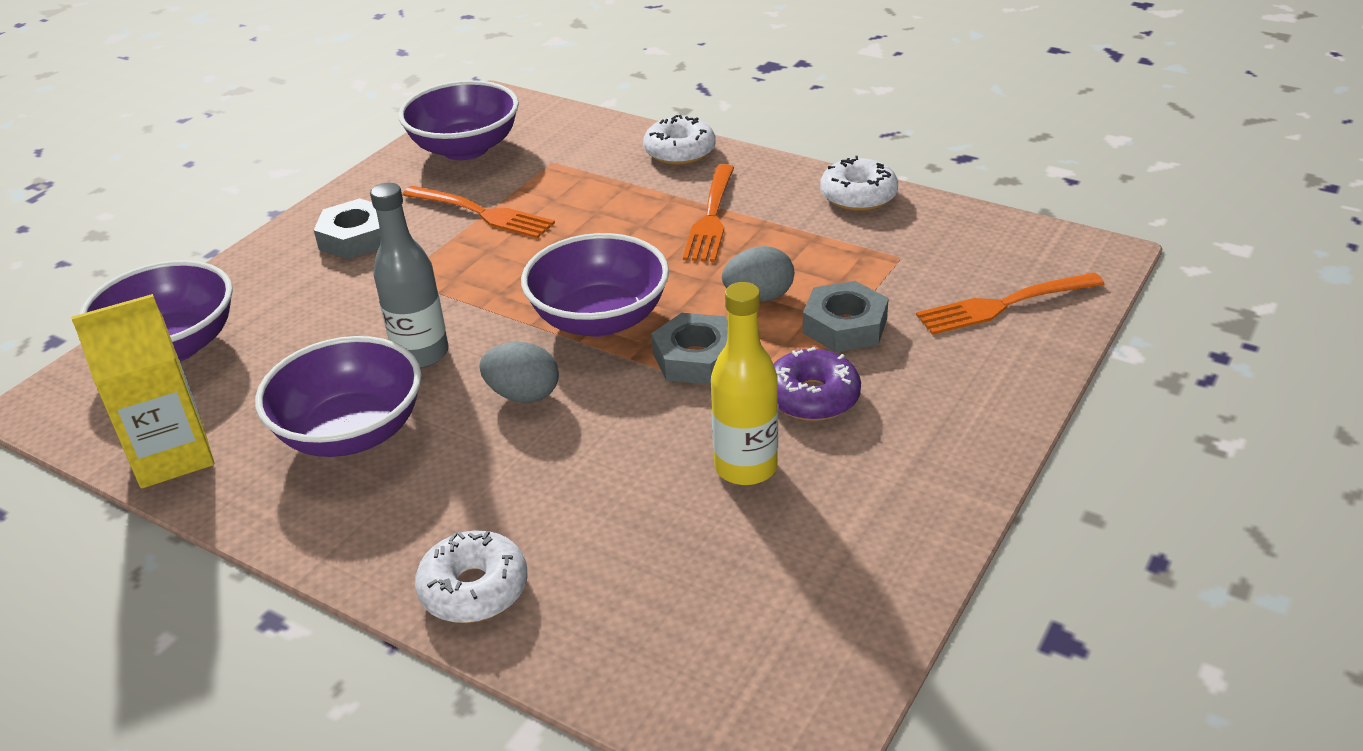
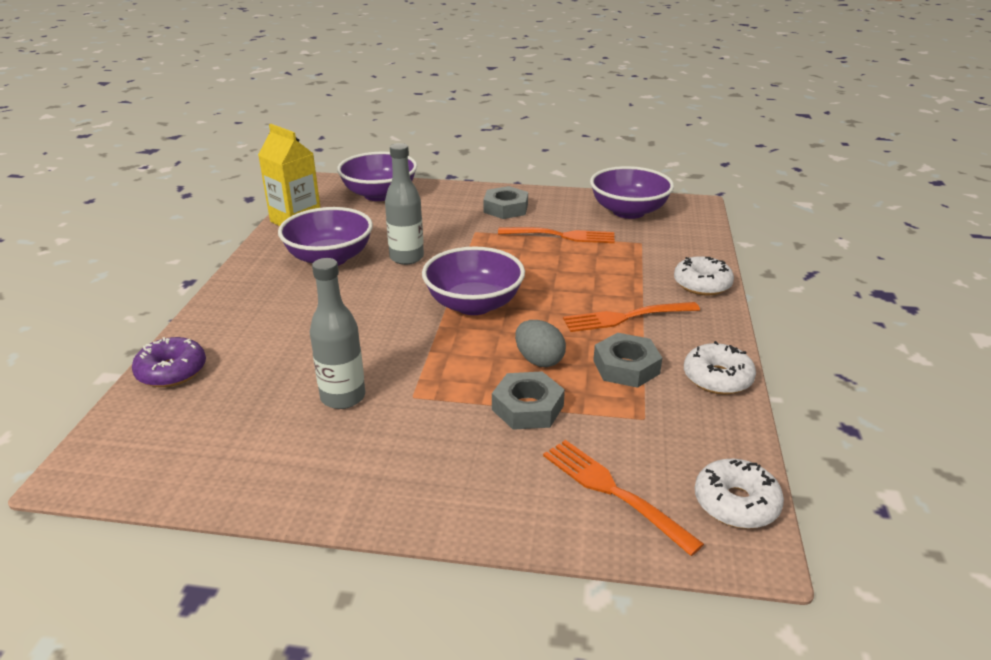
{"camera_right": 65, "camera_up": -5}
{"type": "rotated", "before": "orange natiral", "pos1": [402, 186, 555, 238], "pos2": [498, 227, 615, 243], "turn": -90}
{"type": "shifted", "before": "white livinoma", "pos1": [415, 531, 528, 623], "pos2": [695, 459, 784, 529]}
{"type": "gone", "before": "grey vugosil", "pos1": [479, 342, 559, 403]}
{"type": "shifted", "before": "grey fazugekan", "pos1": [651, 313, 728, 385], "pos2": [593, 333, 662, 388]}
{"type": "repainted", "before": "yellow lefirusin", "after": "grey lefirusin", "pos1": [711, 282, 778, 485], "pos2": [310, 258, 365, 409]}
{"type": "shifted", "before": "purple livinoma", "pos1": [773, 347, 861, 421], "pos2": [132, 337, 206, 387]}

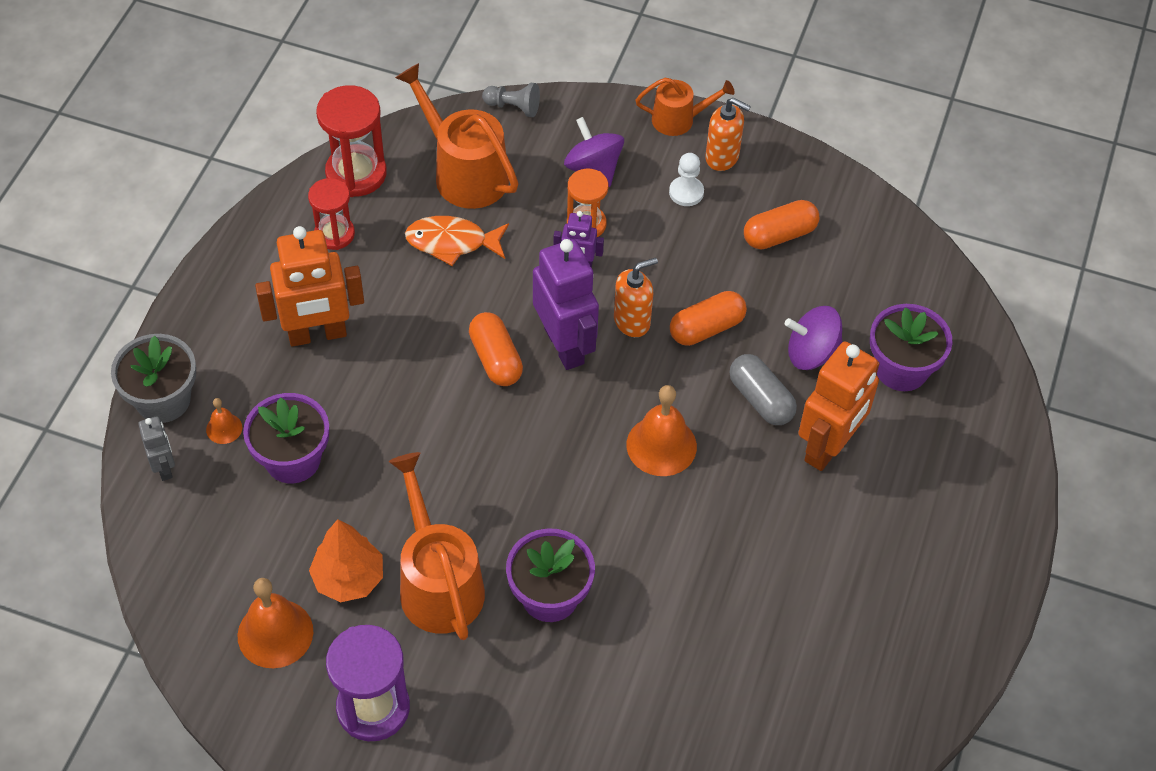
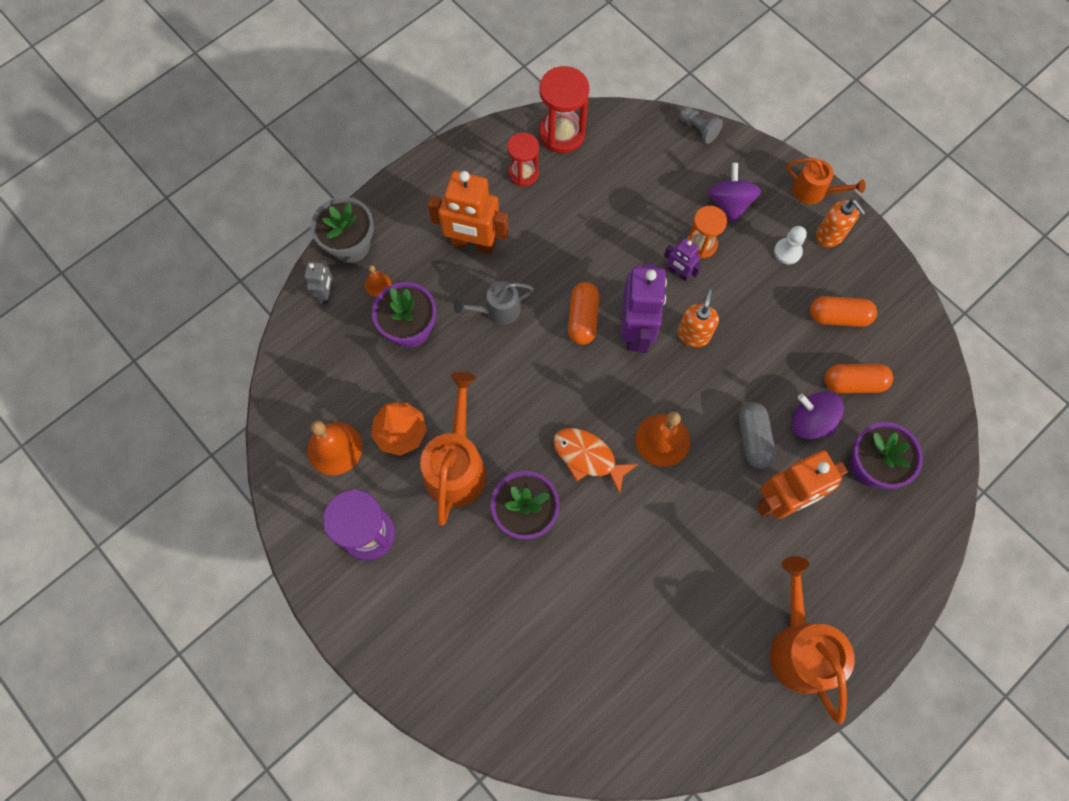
{"camera_right": 30, "camera_up": 15}
{"type": "shifted", "before": "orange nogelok", "pos1": [395, 63, 519, 209], "pos2": [770, 556, 855, 724]}
{"type": "shifted", "before": "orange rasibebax", "pos1": [405, 216, 509, 266], "pos2": [553, 428, 638, 494]}
{"type": "rotated", "before": "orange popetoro", "pos1": [614, 258, 658, 337], "pos2": [677, 289, 719, 347], "turn": -75}
{"type": "shifted", "before": "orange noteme", "pos1": [670, 291, 747, 346], "pos2": [824, 364, 893, 393]}
{"type": "new", "after": "grey nogelok", "pos2": [454, 281, 534, 325]}

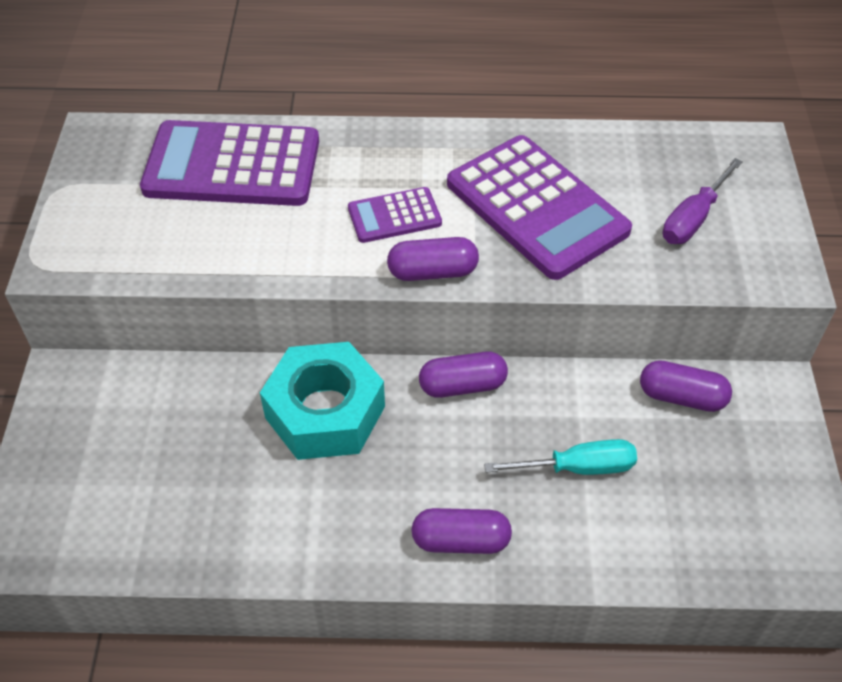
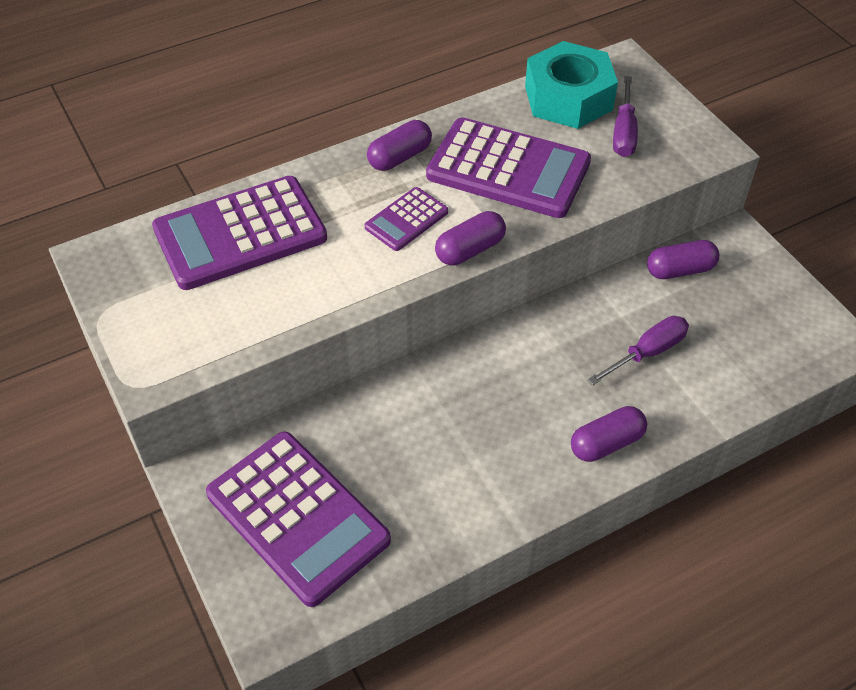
{"camera_right": -30, "camera_up": 0}
{"type": "shifted", "before": "turquoise fazugekan", "pos1": [260, 342, 385, 460], "pos2": [525, 41, 618, 129]}
{"type": "shifted", "before": "purple noteme", "pos1": [419, 351, 508, 398], "pos2": [367, 120, 432, 171]}
{"type": "repainted", "before": "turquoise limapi", "after": "purple limapi", "pos1": [484, 439, 637, 475], "pos2": [588, 316, 689, 385]}
{"type": "new", "after": "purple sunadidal", "pos2": [206, 432, 391, 607]}

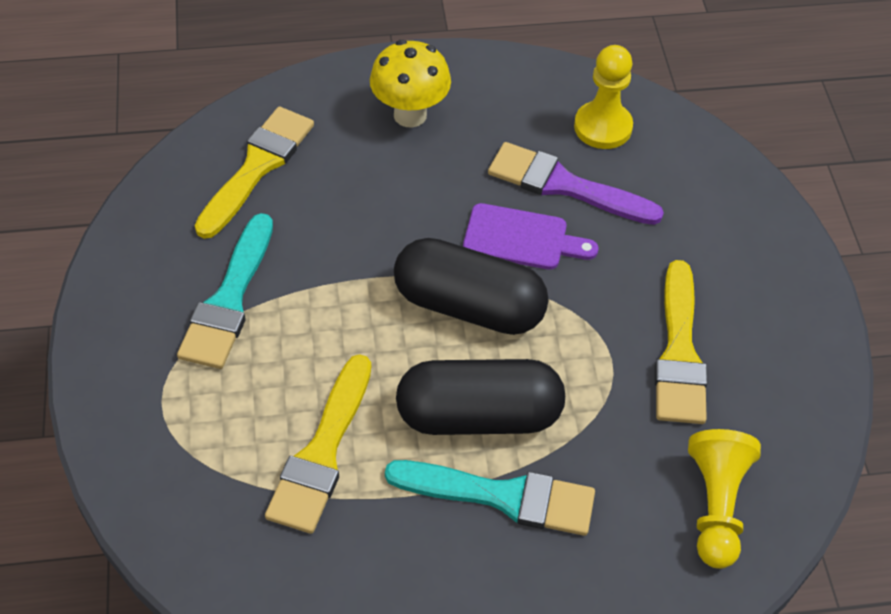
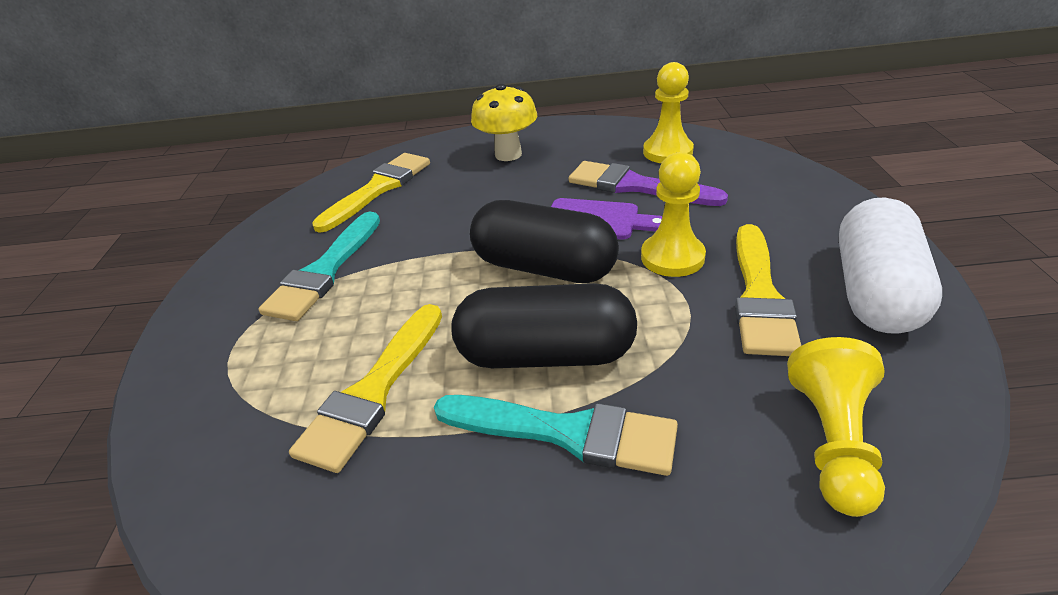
{"camera_right": 10, "camera_up": -15}
{"type": "new", "after": "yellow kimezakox", "pos2": [641, 152, 706, 277]}
{"type": "new", "after": "white noteme", "pos2": [839, 197, 942, 333]}

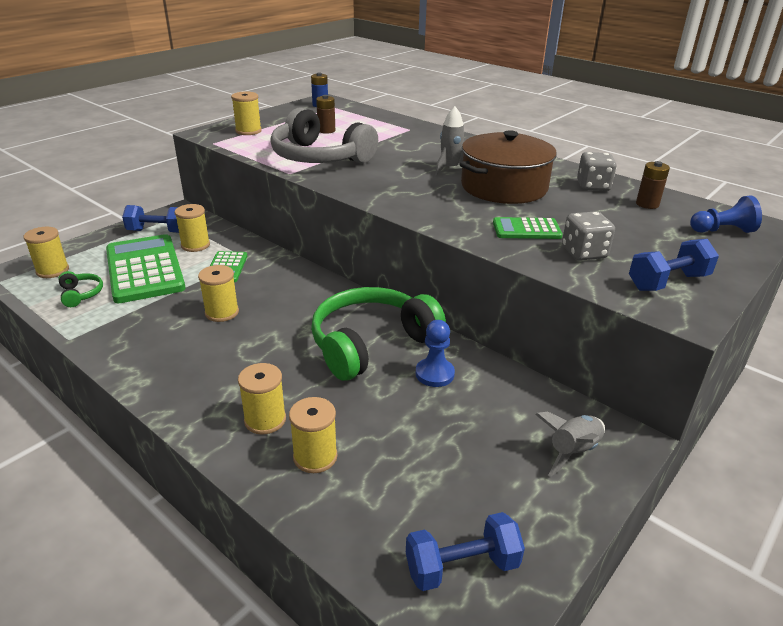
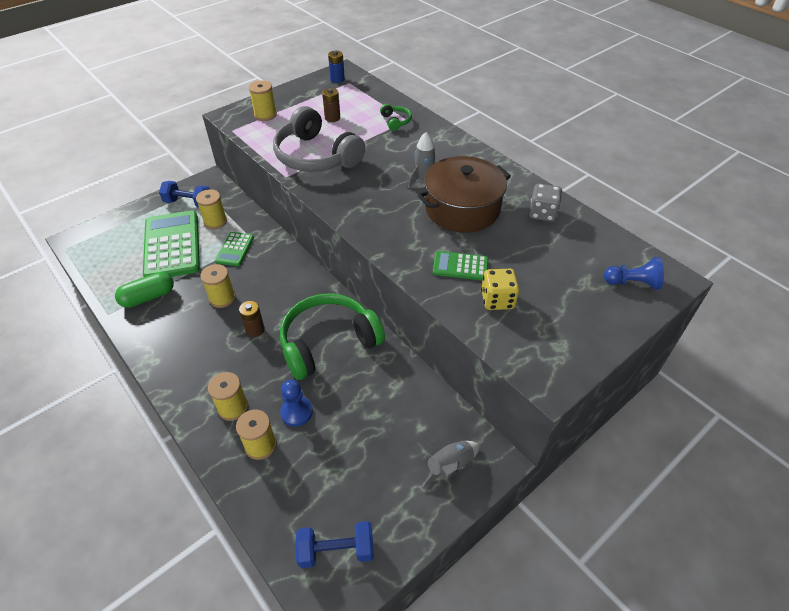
{"camera_right": 10, "camera_up": 15}
{"type": "gone", "before": "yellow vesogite", "pos1": [24, 227, 69, 278]}
{"type": "shifted", "before": "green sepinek", "pos1": [58, 271, 103, 307], "pos2": [380, 104, 412, 131]}
{"type": "shifted", "before": "blue kimezakox", "pos1": [415, 320, 455, 387], "pos2": [280, 380, 313, 427]}
{"type": "repainted", "before": "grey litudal", "after": "yellow litudal", "pos1": [562, 211, 615, 261], "pos2": [481, 269, 520, 310]}
{"type": "gone", "before": "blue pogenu", "pos1": [629, 239, 719, 291]}
{"type": "shifted", "before": "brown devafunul", "pos1": [636, 161, 670, 209], "pos2": [239, 301, 265, 337]}
{"type": "new", "after": "green noteme", "pos2": [115, 272, 174, 308]}

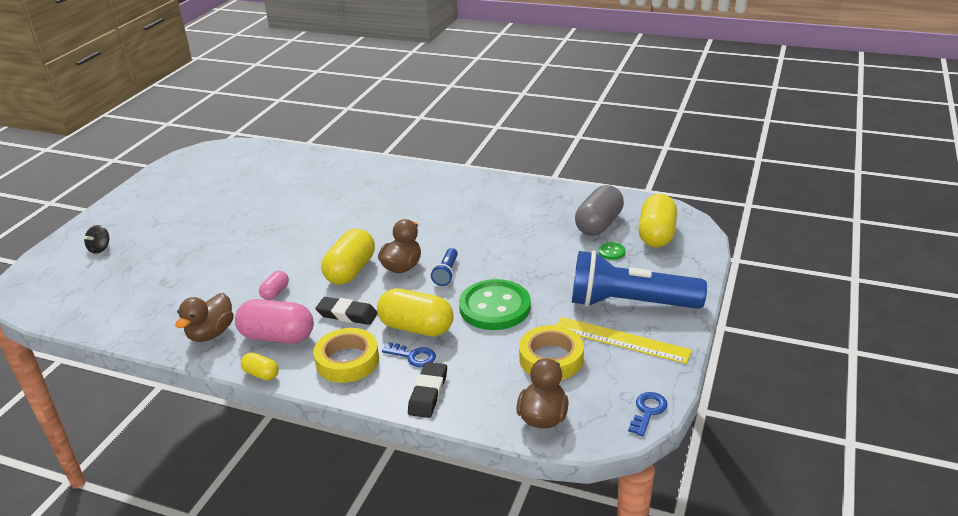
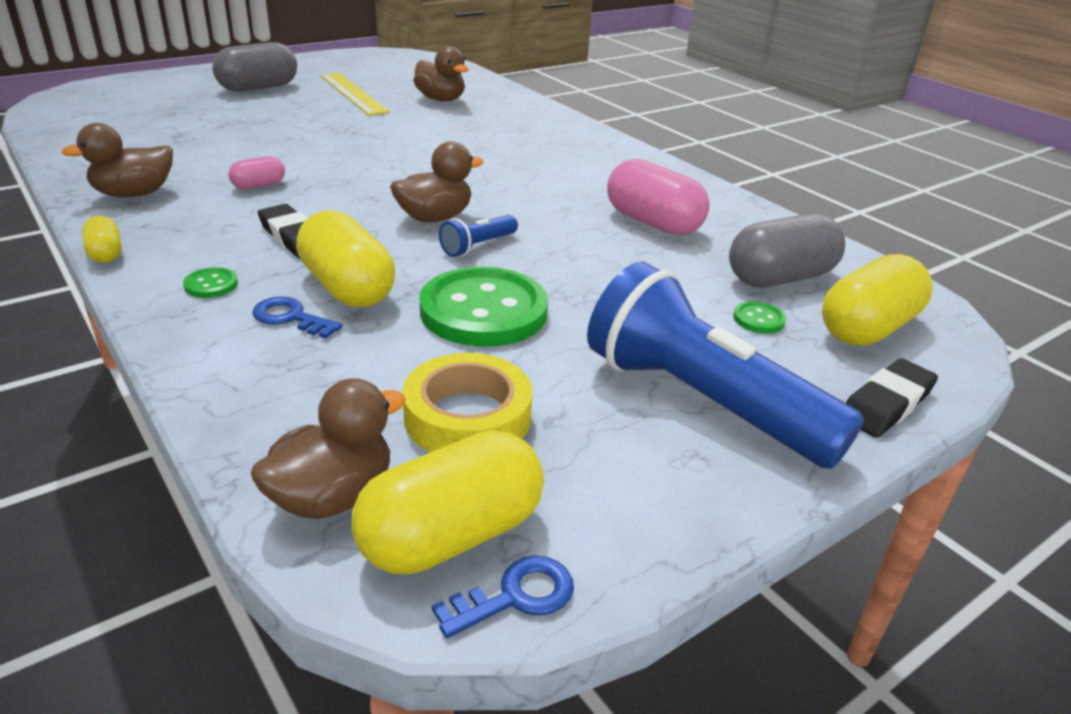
{"camera_right": 30, "camera_up": 0}
{"type": "gone", "before": "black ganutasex", "pos1": [84, 225, 109, 254]}
{"type": "shifted", "before": "pink noteme", "pos1": [235, 299, 314, 344], "pos2": [607, 159, 710, 236]}
{"type": "swapped", "before": "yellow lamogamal", "after": "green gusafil", "pos1": [313, 328, 379, 383], "pos2": [183, 267, 238, 298]}
{"type": "shifted", "before": "yellow noteme", "pos1": [321, 229, 375, 285], "pos2": [352, 430, 544, 574]}
{"type": "rotated", "before": "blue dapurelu", "pos1": [382, 342, 436, 367], "pos2": [252, 296, 343, 338], "turn": 150}
{"type": "shifted", "before": "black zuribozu", "pos1": [408, 362, 447, 418], "pos2": [846, 358, 938, 438]}
{"type": "shifted", "before": "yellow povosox", "pos1": [556, 317, 692, 364], "pos2": [320, 73, 390, 116]}
{"type": "new", "after": "grey noteme", "pos2": [212, 42, 297, 92]}
{"type": "new", "after": "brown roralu", "pos2": [413, 46, 469, 101]}

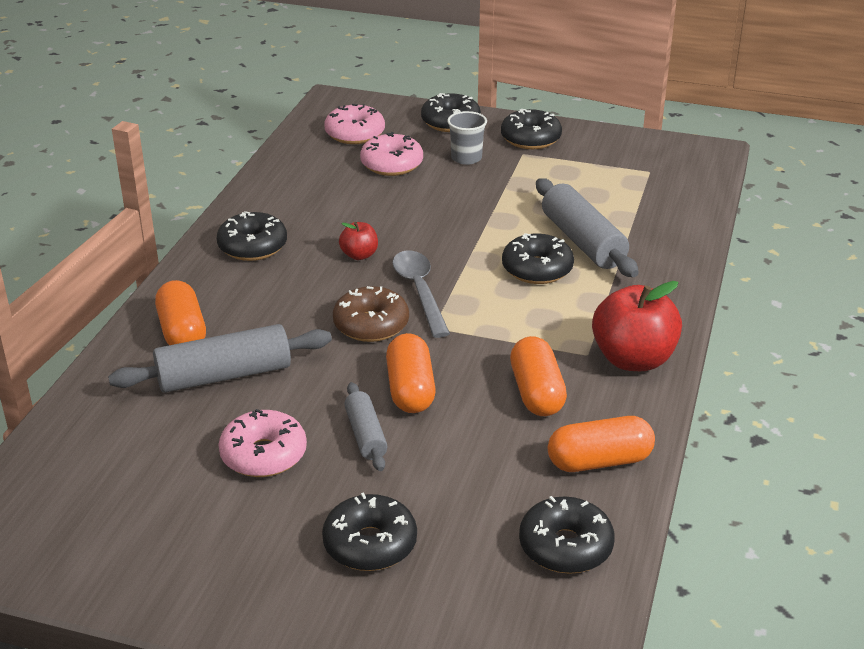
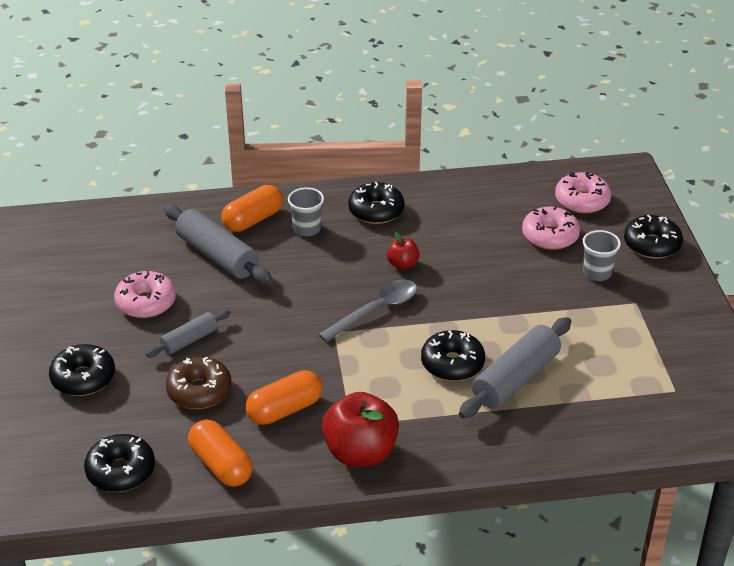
{"camera_right": 65, "camera_up": 5}
{"type": "shifted", "before": "brown livinoma", "pos1": [333, 286, 409, 342], "pos2": [166, 357, 232, 409]}
{"type": "gone", "before": "orange noteme", "pos1": [386, 333, 436, 413]}
{"type": "gone", "before": "black livinoma", "pos1": [501, 109, 562, 149]}
{"type": "new", "after": "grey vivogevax", "pos2": [288, 187, 324, 236]}

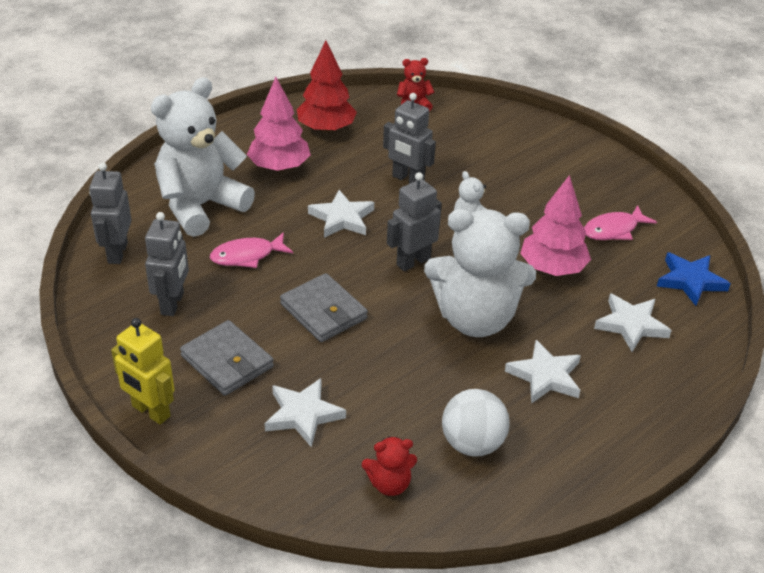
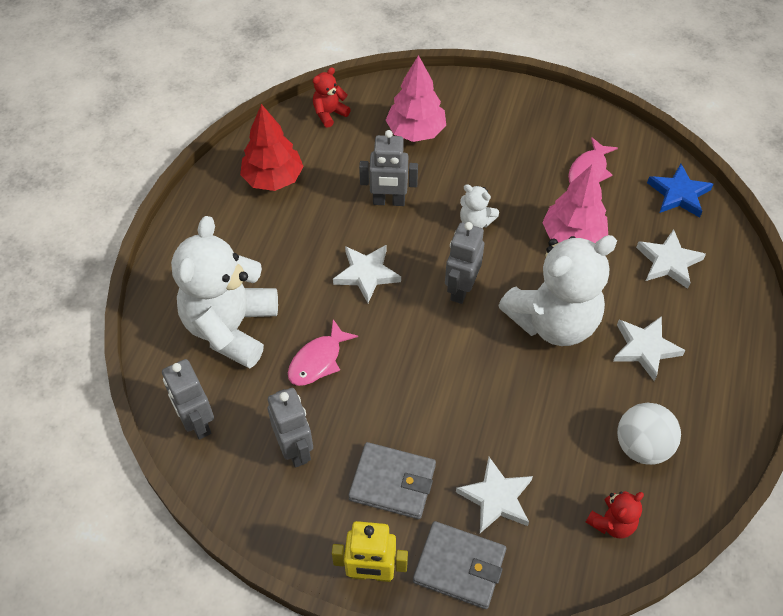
{"camera_right": -30, "camera_up": 15}
{"type": "shifted", "before": "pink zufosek", "pos1": [247, 77, 311, 172], "pos2": [386, 55, 446, 142]}
{"type": "shifted", "before": "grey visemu", "pos1": [280, 273, 368, 342], "pos2": [413, 521, 506, 609]}

